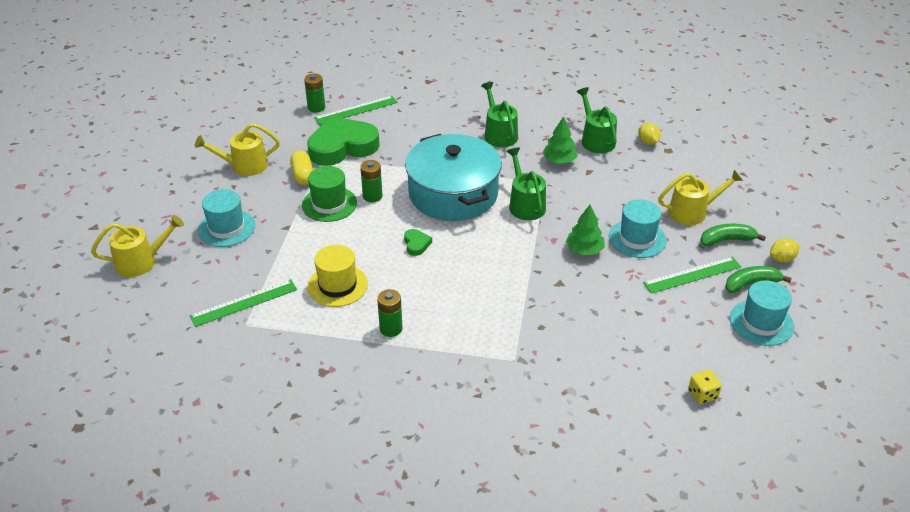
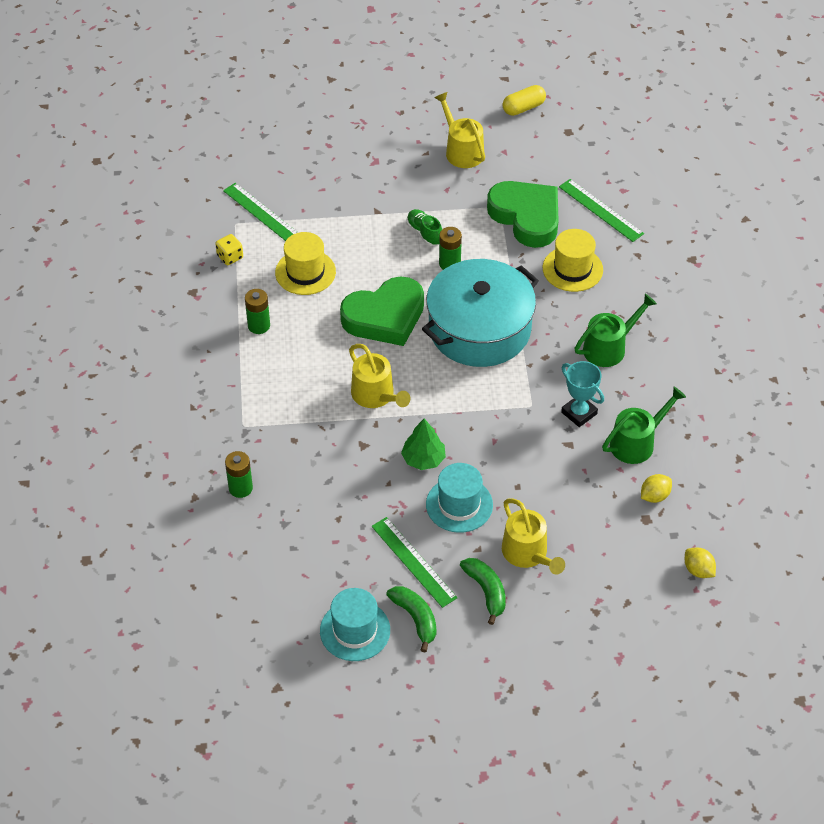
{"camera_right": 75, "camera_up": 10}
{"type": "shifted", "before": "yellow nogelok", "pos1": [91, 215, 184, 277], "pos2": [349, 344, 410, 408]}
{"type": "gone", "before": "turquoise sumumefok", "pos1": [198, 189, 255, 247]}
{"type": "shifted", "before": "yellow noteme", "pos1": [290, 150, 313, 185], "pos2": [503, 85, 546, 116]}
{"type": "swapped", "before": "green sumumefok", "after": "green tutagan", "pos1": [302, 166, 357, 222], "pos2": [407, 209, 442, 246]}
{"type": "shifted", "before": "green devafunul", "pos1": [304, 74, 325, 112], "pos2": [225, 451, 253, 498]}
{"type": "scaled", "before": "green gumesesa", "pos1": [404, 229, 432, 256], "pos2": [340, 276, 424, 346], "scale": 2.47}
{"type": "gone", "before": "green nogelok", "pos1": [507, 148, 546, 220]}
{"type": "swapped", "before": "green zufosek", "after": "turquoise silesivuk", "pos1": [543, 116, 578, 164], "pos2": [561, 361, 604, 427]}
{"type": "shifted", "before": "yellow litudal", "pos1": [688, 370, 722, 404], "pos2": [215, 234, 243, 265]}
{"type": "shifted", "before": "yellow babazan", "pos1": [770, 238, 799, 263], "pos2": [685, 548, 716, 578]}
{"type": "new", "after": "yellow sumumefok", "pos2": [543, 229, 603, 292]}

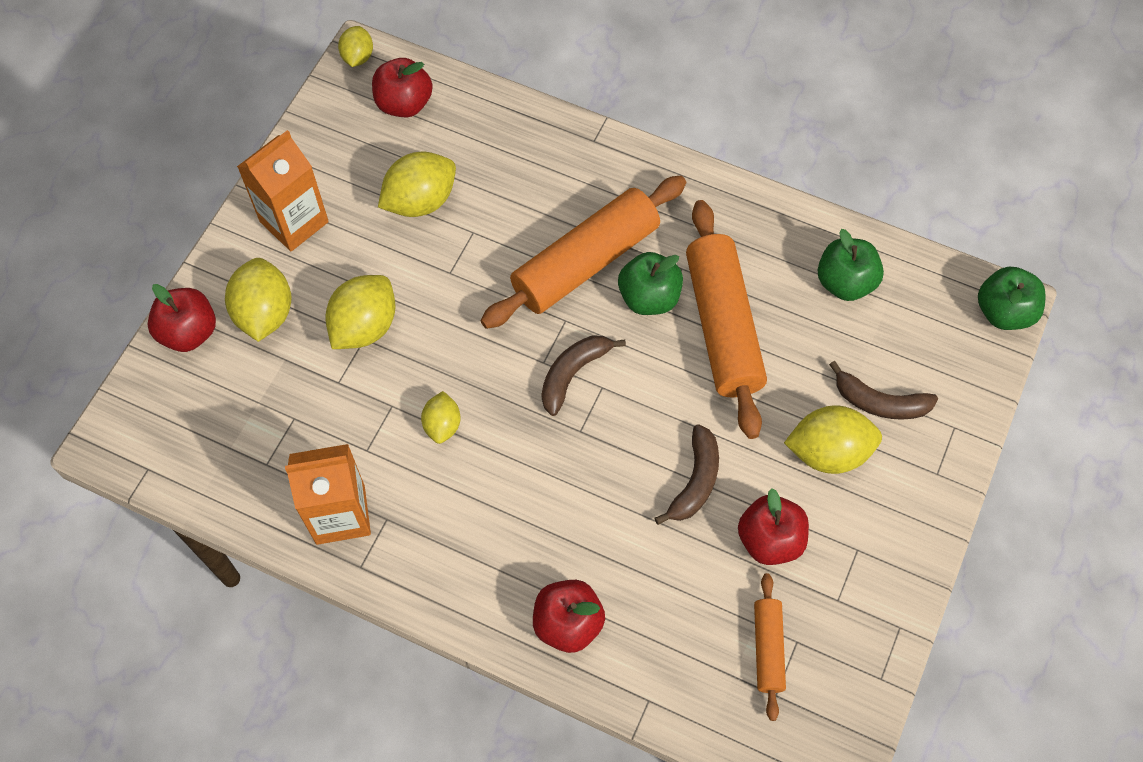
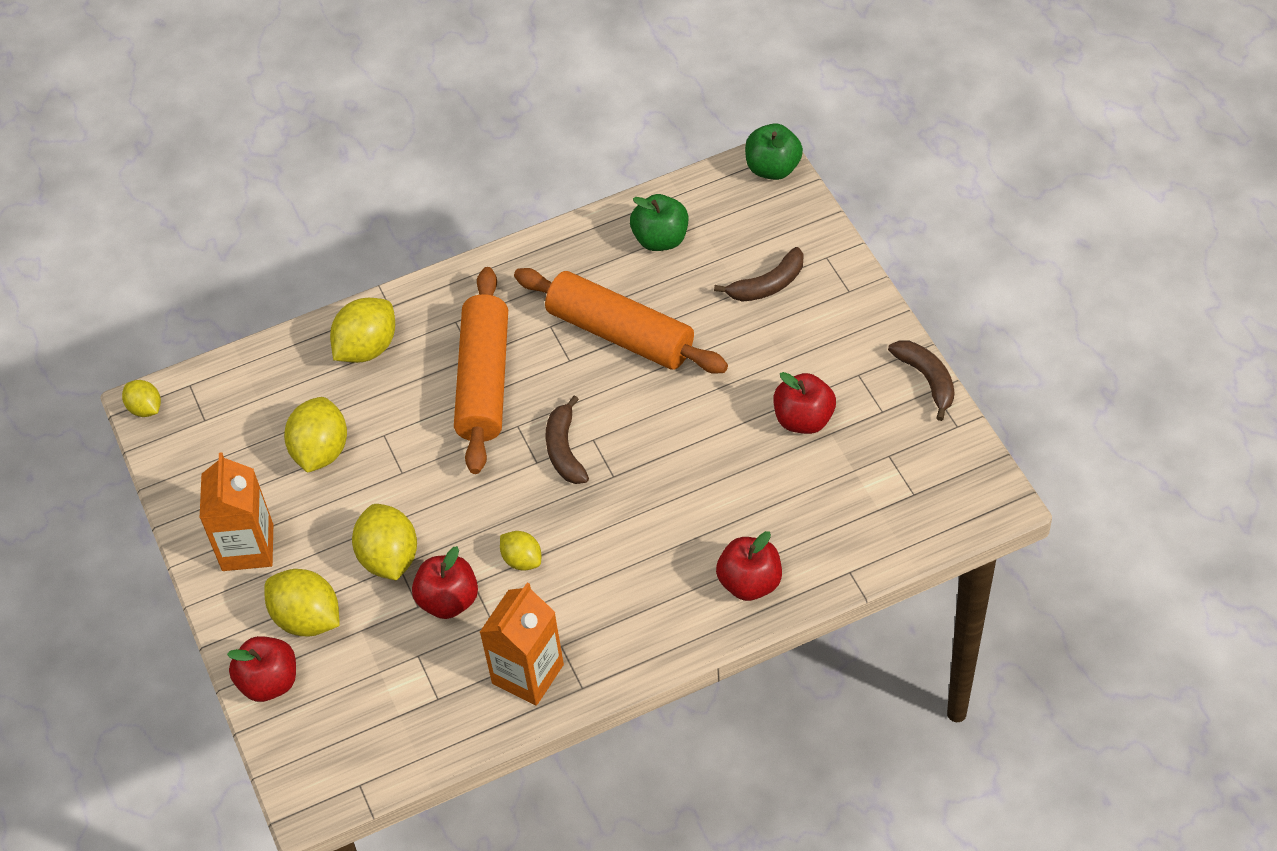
{"camera_right": -45, "camera_up": -10}
{"type": "shifted", "before": "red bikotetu", "pos1": [372, 58, 433, 117], "pos2": [412, 546, 478, 619]}
{"type": "gone", "before": "green bikotetu", "pos1": [618, 252, 683, 315]}
{"type": "shifted", "before": "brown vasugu", "pos1": [655, 424, 719, 525], "pos2": [888, 341, 955, 421]}
{"type": "gone", "before": "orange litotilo", "pos1": [754, 573, 786, 721]}
{"type": "shifted", "before": "yellow babazan", "pos1": [784, 405, 882, 474], "pos2": [330, 298, 395, 363]}

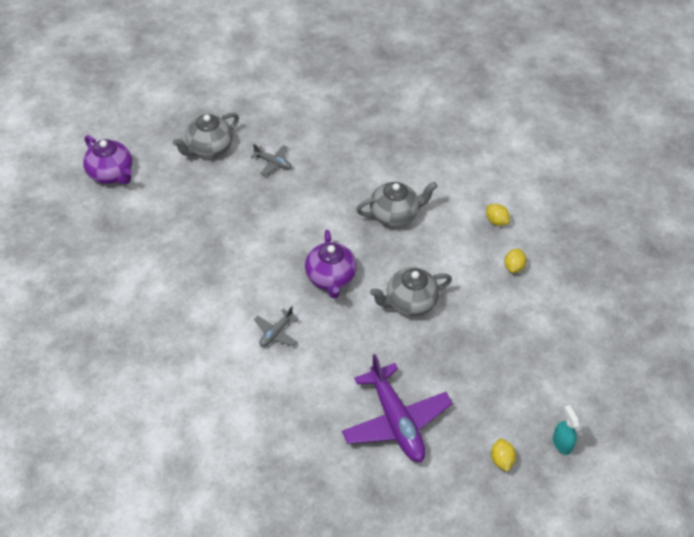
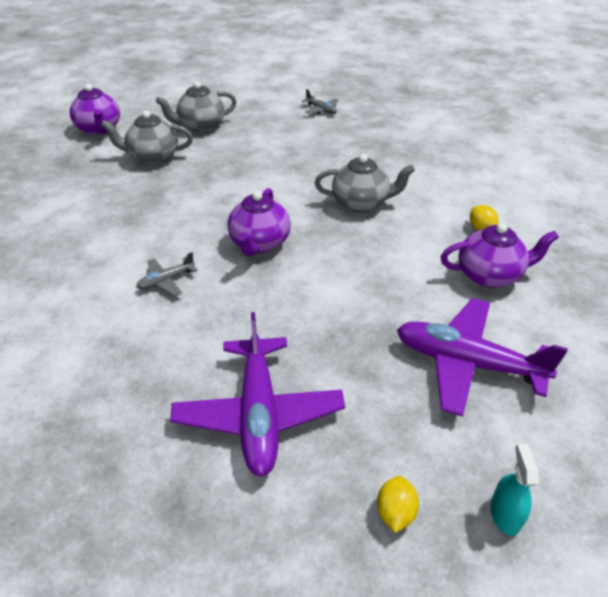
{"camera_right": 20, "camera_up": -10}
{"type": "shifted", "before": "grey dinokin", "pos1": [251, 144, 292, 176], "pos2": [301, 89, 339, 114]}
{"type": "shifted", "before": "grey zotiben", "pos1": [370, 267, 452, 316], "pos2": [101, 110, 193, 165]}
{"type": "swapped", "before": "yellow babazan", "after": "purple zotiben", "pos1": [504, 249, 526, 273], "pos2": [441, 223, 559, 288]}
{"type": "new", "after": "purple dinokin", "pos2": [397, 298, 568, 417]}

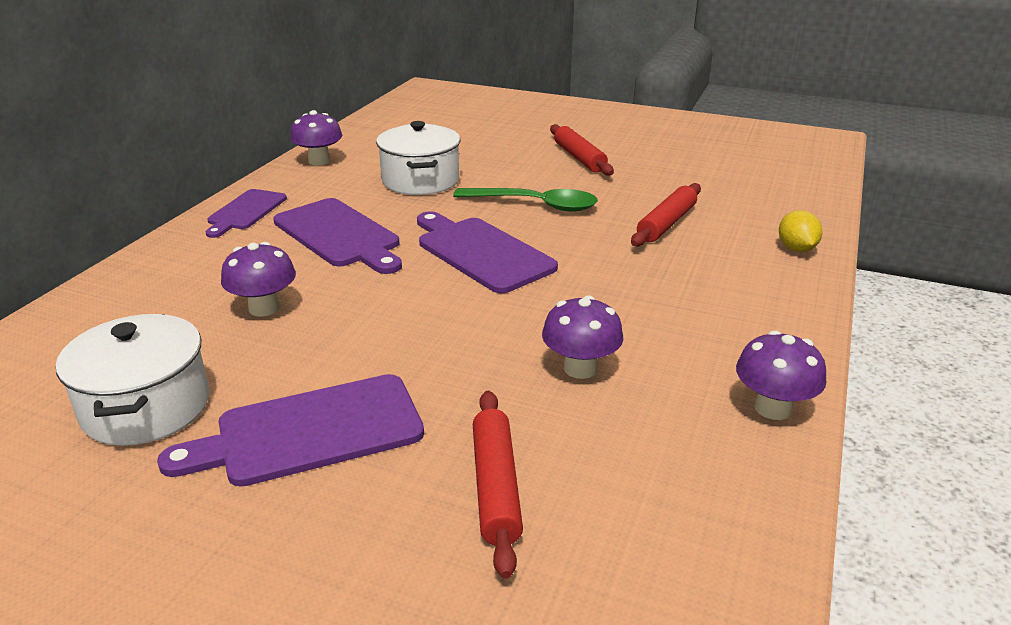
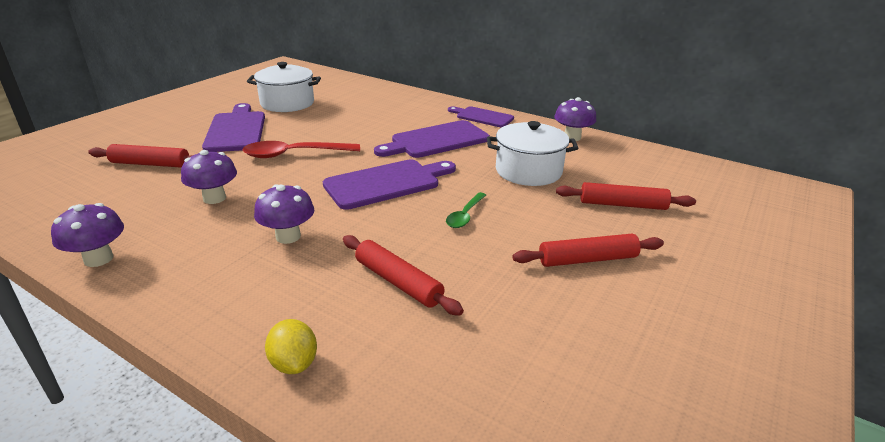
{"camera_right": 100, "camera_up": 0}
{"type": "shifted", "before": "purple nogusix", "pos1": [221, 242, 296, 317], "pos2": [254, 184, 314, 244]}
{"type": "scaled", "before": "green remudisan", "pos1": [453, 188, 598, 212], "pos2": [446, 192, 486, 228], "scale": 0.58}
{"type": "rotated", "before": "yellow babazan", "pos1": [779, 210, 822, 252], "pos2": [265, 319, 317, 374], "turn": 60}
{"type": "new", "after": "red remudisan", "pos2": [242, 141, 360, 158]}
{"type": "new", "after": "red litotilo", "pos2": [556, 182, 696, 210]}

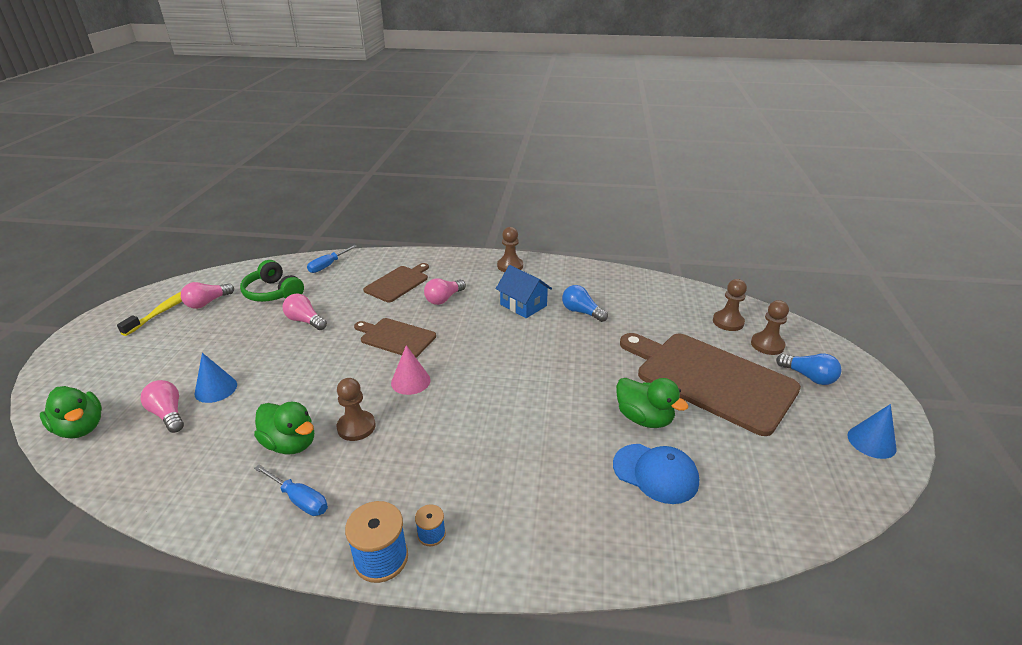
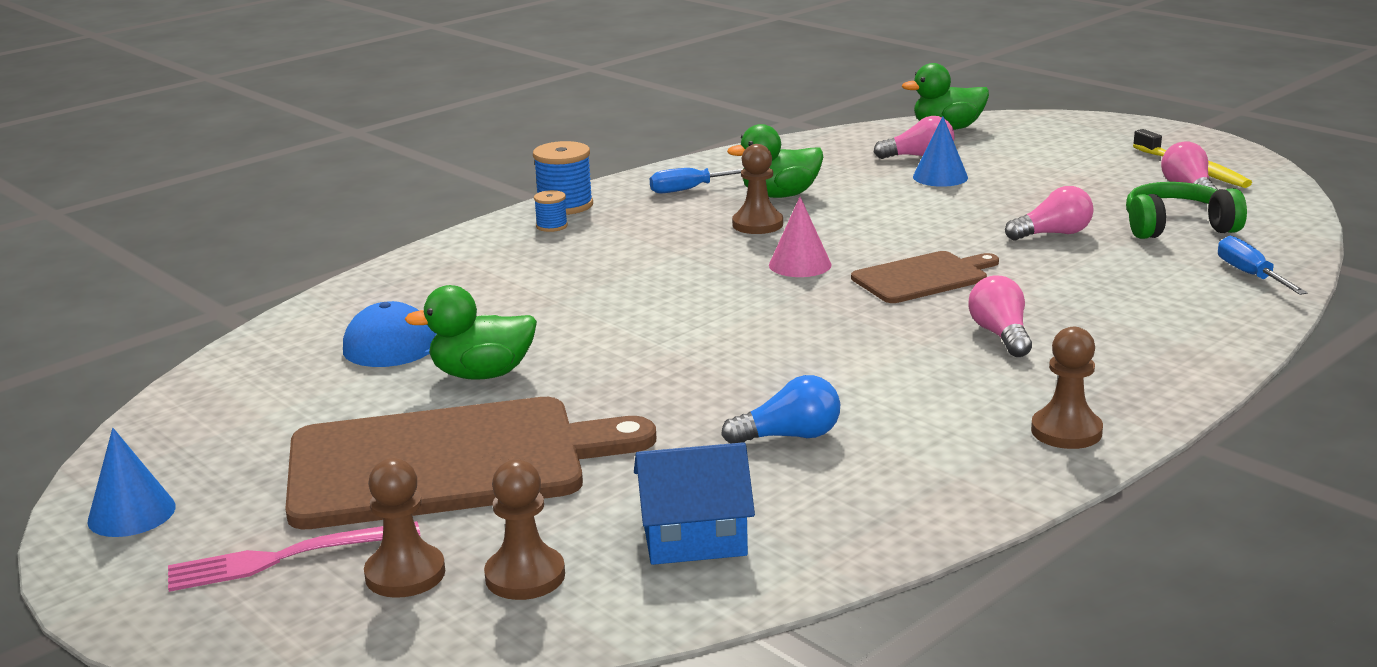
{"camera_right": 130, "camera_up": -10}
{"type": "gone", "before": "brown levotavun", "pos1": [363, 263, 429, 302]}
{"type": "shifted", "before": "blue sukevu", "pos1": [496, 265, 552, 318], "pos2": [634, 442, 755, 565]}
{"type": "swapped", "before": "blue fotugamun", "after": "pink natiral", "pos1": [776, 354, 842, 385], "pos2": [168, 521, 420, 592]}

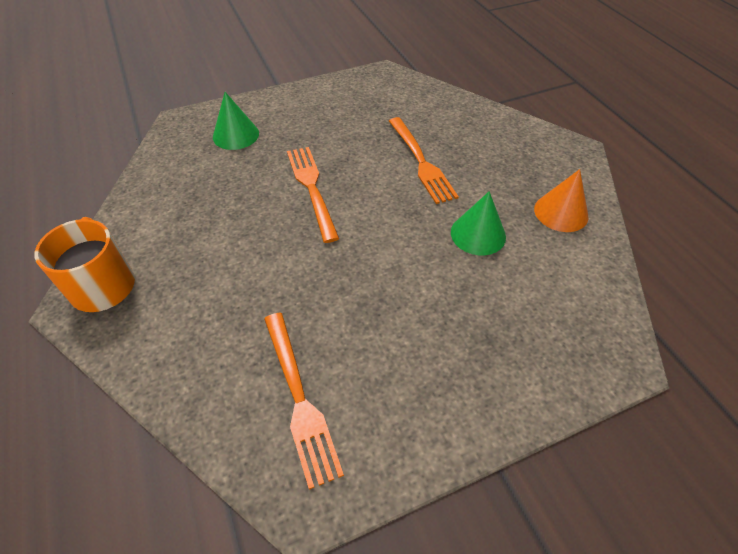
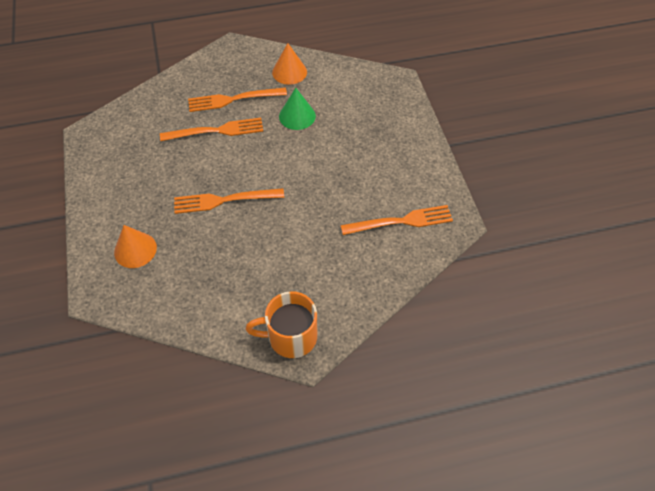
{"camera_right": -80, "camera_up": 5}
{"type": "repainted", "before": "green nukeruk", "after": "orange nukeruk", "pos1": [213, 92, 259, 150], "pos2": [114, 225, 157, 268]}
{"type": "new", "after": "orange natiral", "pos2": [188, 87, 287, 112]}

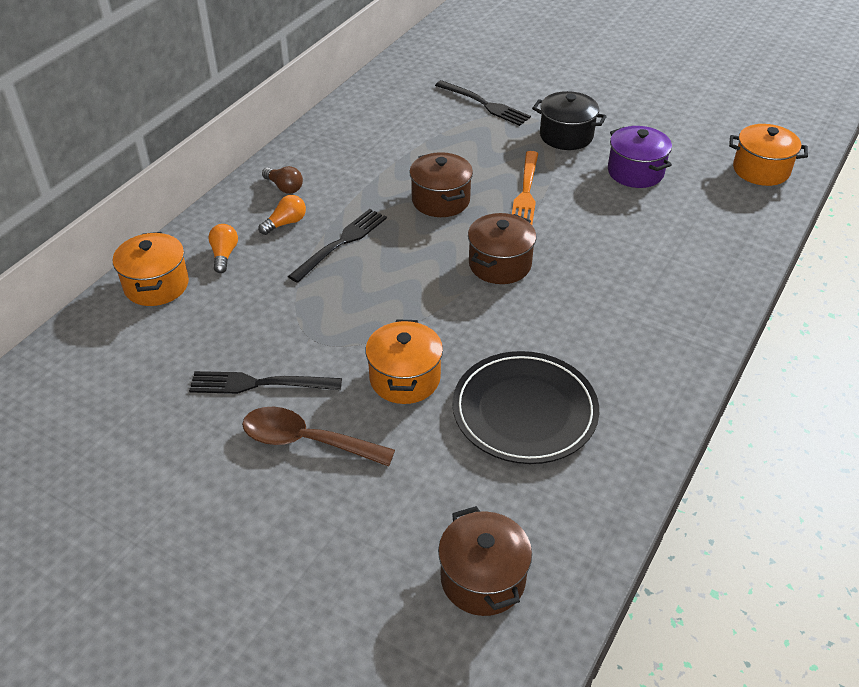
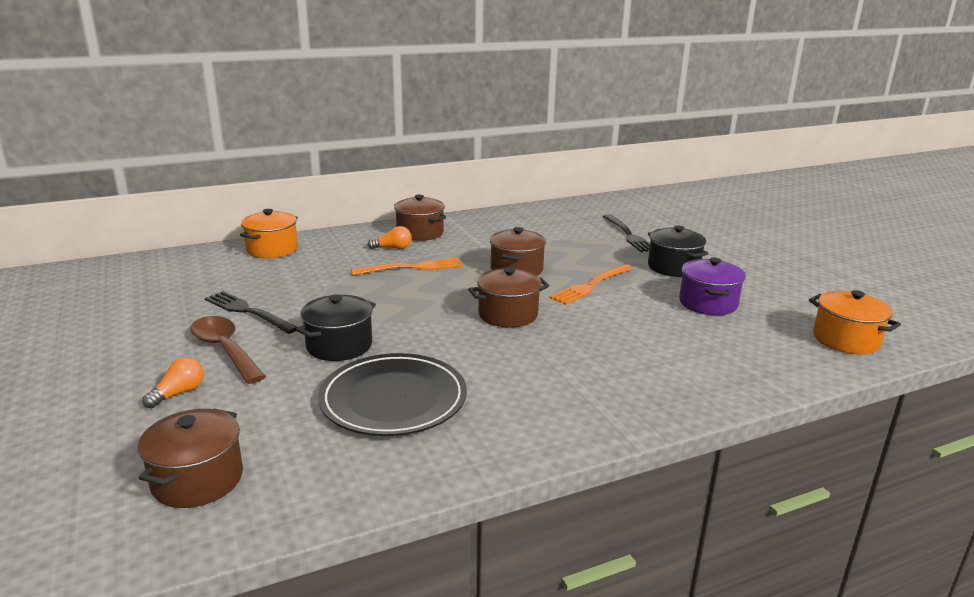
{"camera_right": 35, "camera_up": -20}
{"type": "shifted", "before": "orange fotugamun", "pos1": [208, 224, 238, 273], "pos2": [142, 357, 204, 409]}
{"type": "swapped", "before": "brown fotugamun", "after": "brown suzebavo", "pos1": [262, 166, 303, 194], "pos2": [394, 195, 446, 241]}
{"type": "repainted", "before": "black natiral", "after": "orange natiral", "pos1": [288, 209, 387, 283], "pos2": [351, 258, 463, 275]}
{"type": "repainted", "before": "orange suzebavo", "after": "black suzebavo", "pos1": [365, 319, 443, 404], "pos2": [296, 294, 376, 361]}

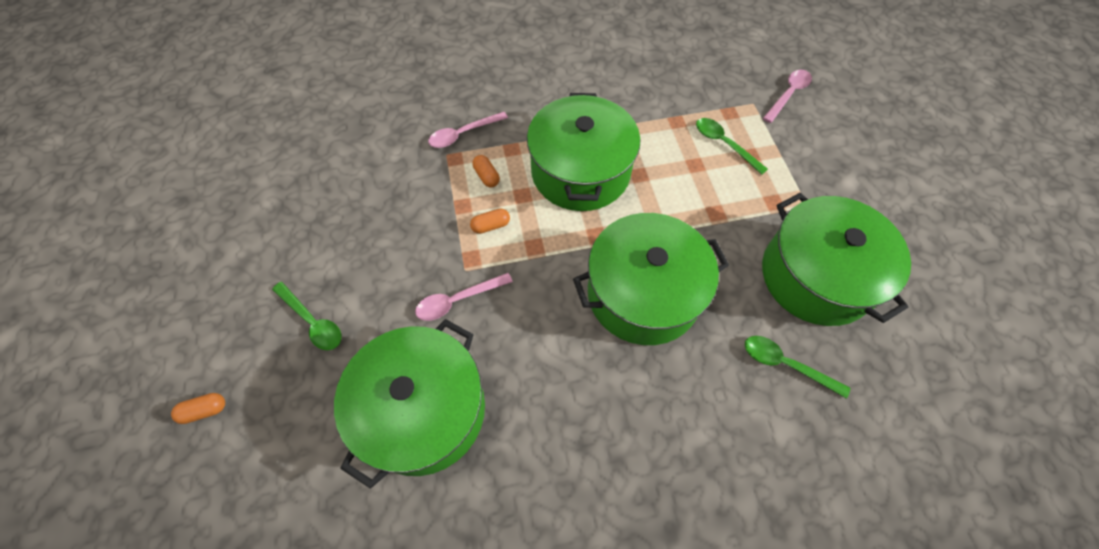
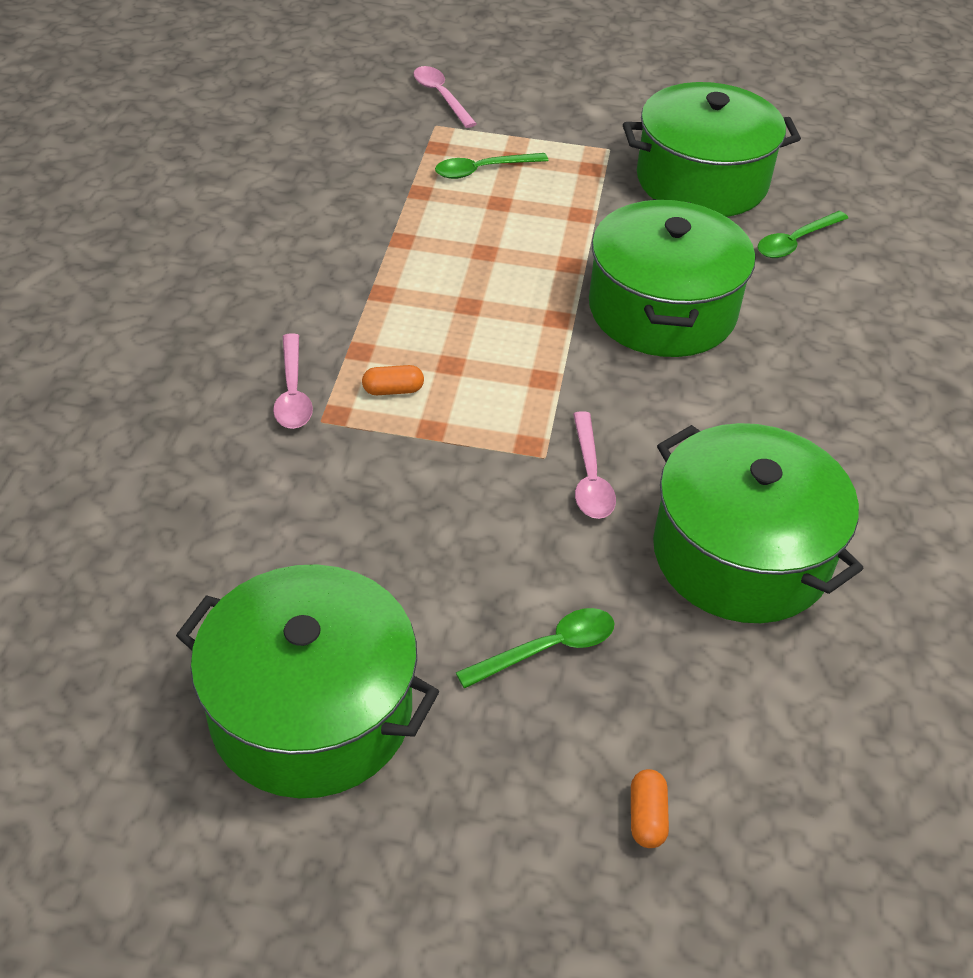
{"camera_right": -70, "camera_up": -15}
{"type": "gone", "before": "orange noteme", "pos1": [470, 208, 510, 234]}
{"type": "shifted", "before": "green suzebavo", "pos1": [527, 93, 640, 211], "pos2": [176, 564, 439, 798]}

